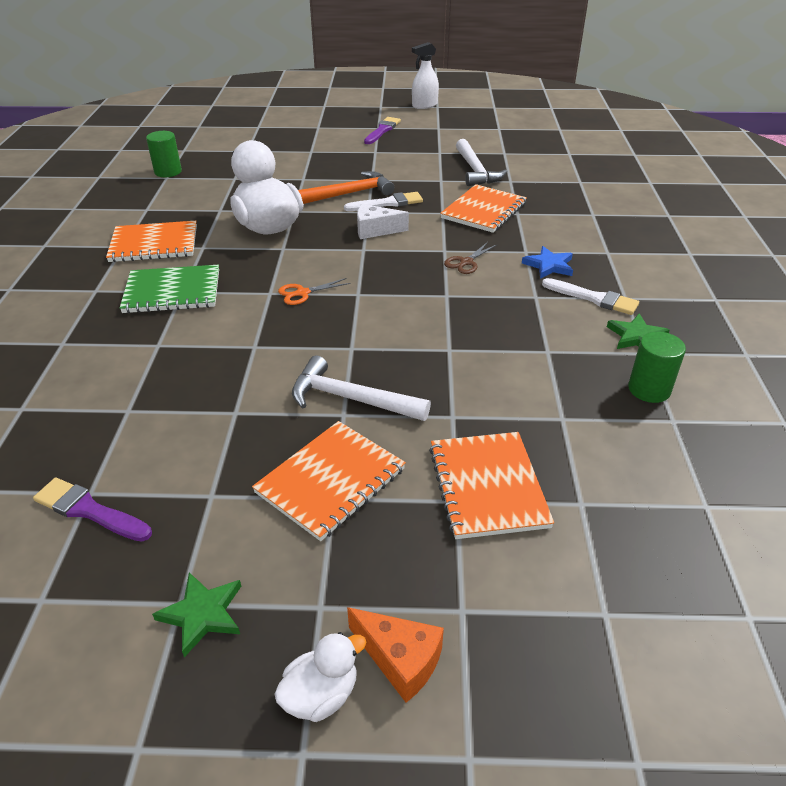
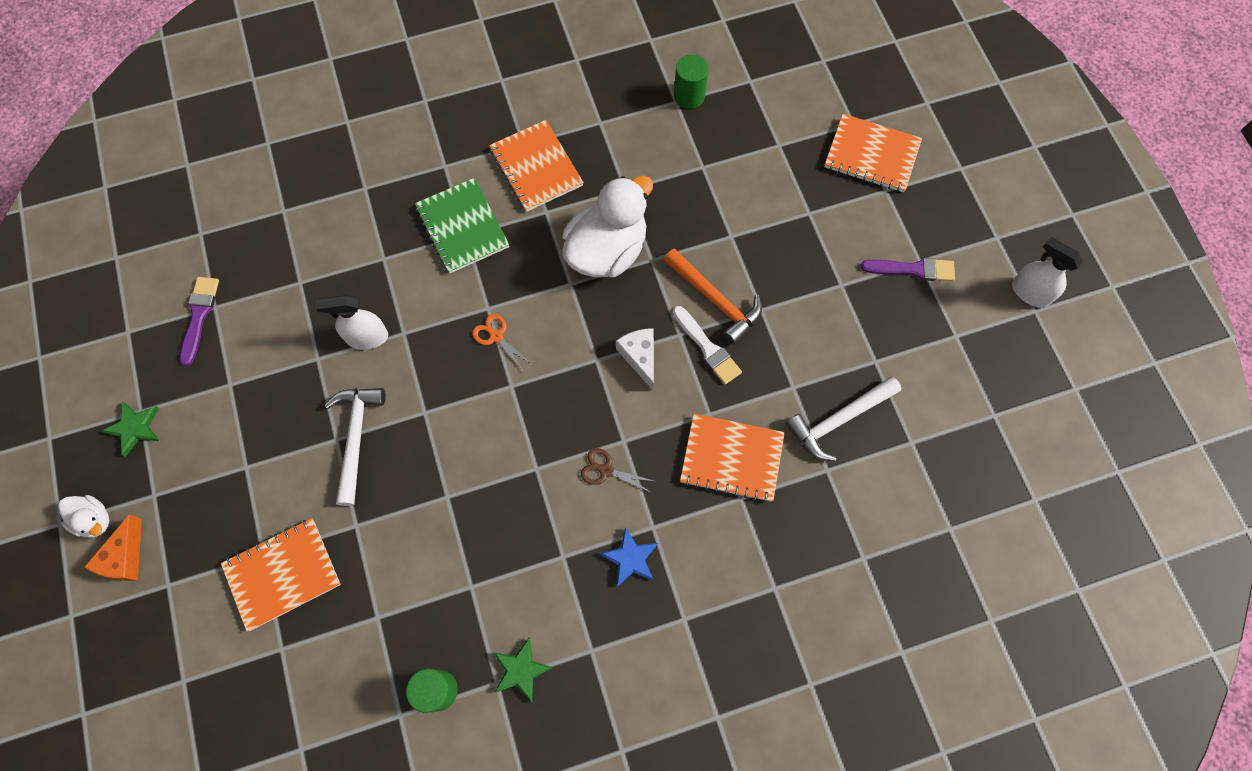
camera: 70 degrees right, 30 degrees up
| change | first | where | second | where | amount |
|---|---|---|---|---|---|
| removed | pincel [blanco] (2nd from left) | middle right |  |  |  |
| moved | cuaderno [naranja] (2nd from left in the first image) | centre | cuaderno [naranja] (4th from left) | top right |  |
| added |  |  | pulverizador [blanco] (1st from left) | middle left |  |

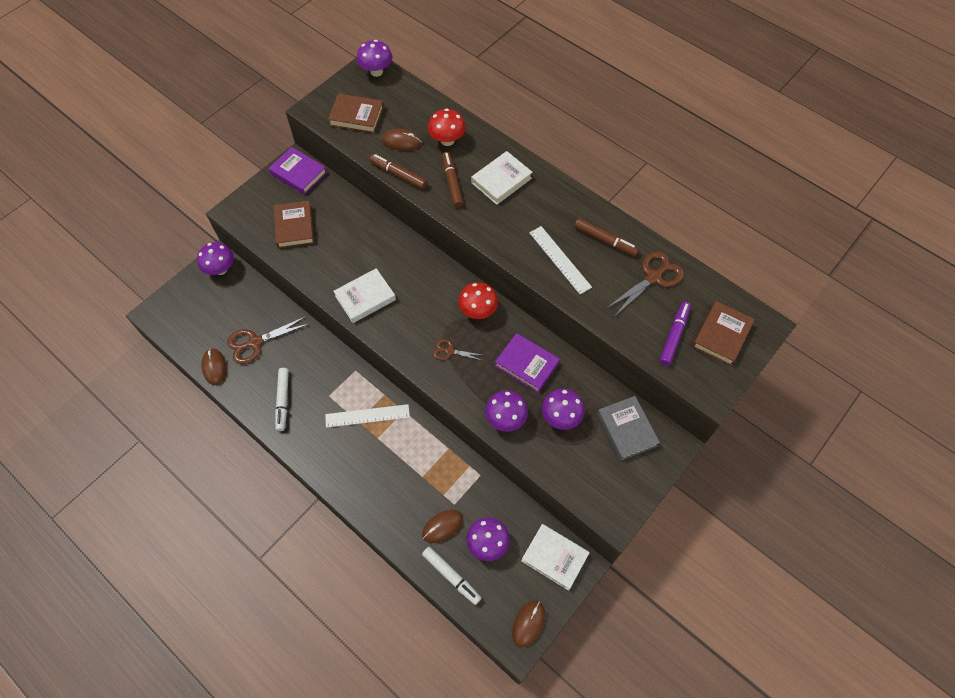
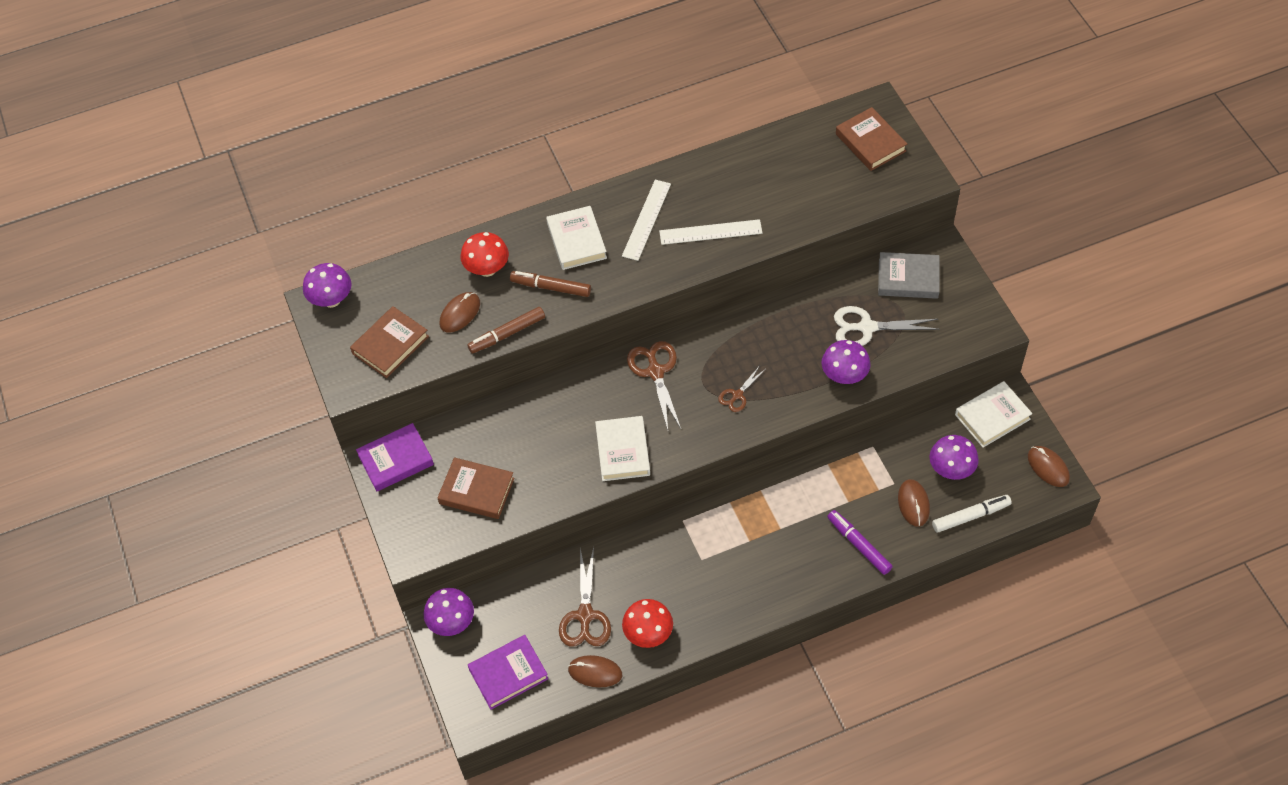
camera: 60 degrees left, 5 degrees down
| change | first | where | second | where | amount |
|---|---|---|---|---|---|
| removed | rotulador [marrón] (3rd from left) | centre |  |  |  |
| moved | tijeras [marrón] (3rd from left in the first image) | middle right | tijeras [marrón] (2nd from left) | centre |  |
| moved | seta [rojo] (2nd from left) | centre |  | bottom centre |  |
| moved | rotulador [morado] | middle right |  | bottom right |  |
| moved | libro [morado] (2nd from left) | centre |  | bottom centre |  |
| removed | rotulador [blanco] (1st from left) | middle left |  |  |  |
| replaced | seta [morado] (5th from left) | centre | tijeras [blanco] | middle right |  |
| moved | regla [blanco] (1st from left) | centre |  | top centre |  |

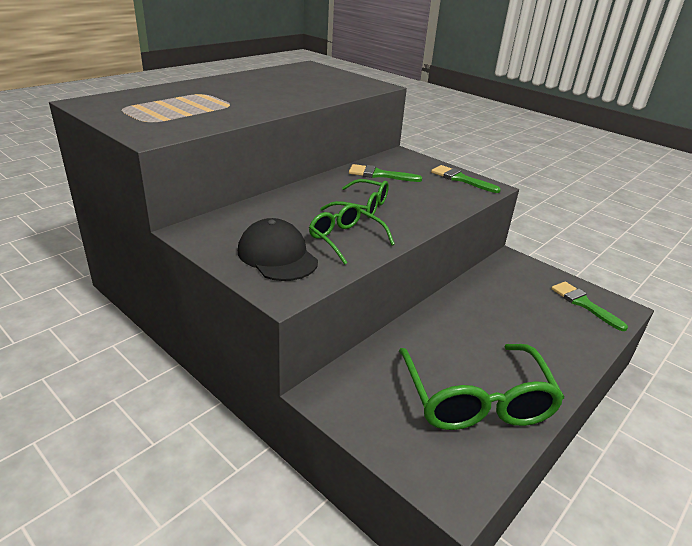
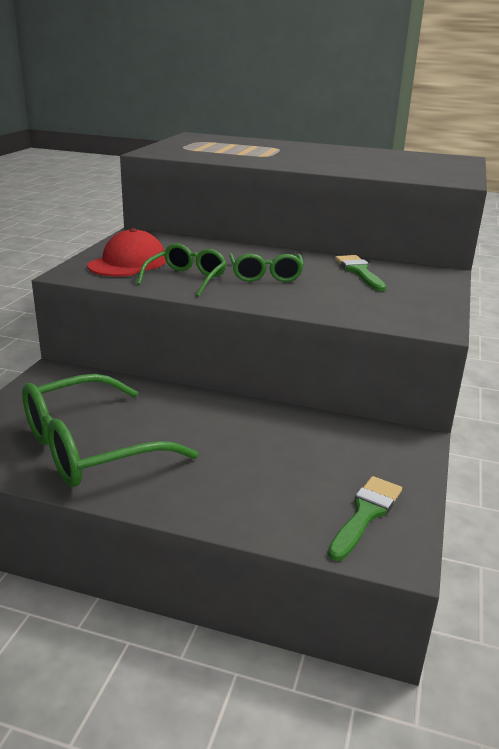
camera: 65 degrees right, 5 degrees down
| change | first | where | second | where | amount |
|---|---|---|---|---|---|
| removed | pincel [verde] (2nd from left) | top right |  |  |  |
| recoloured | gorra [negro] | centre | gorra [rojo] | middle left |  |

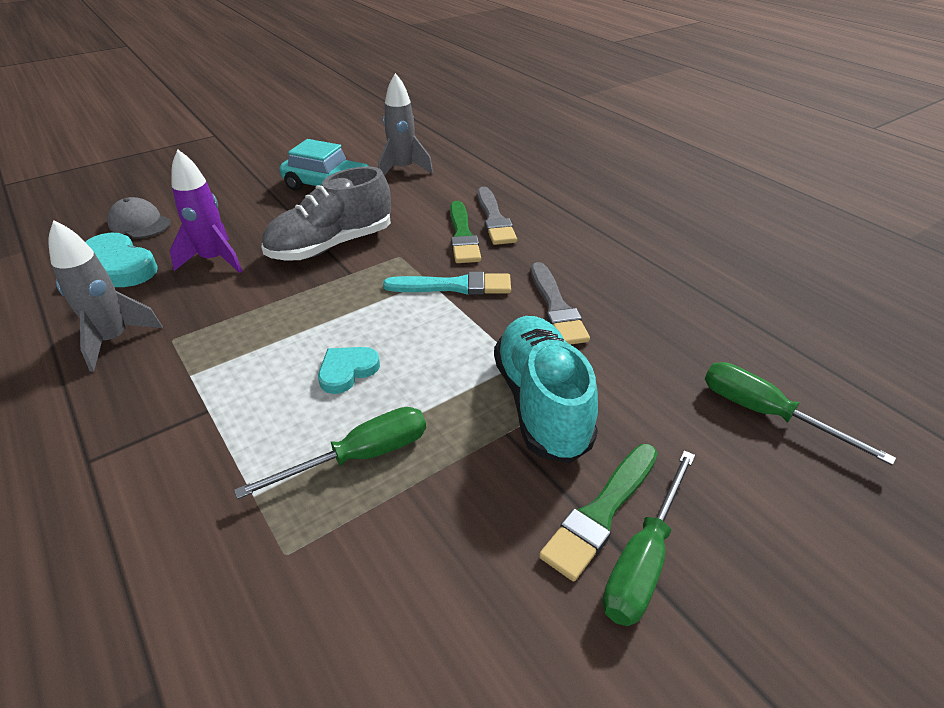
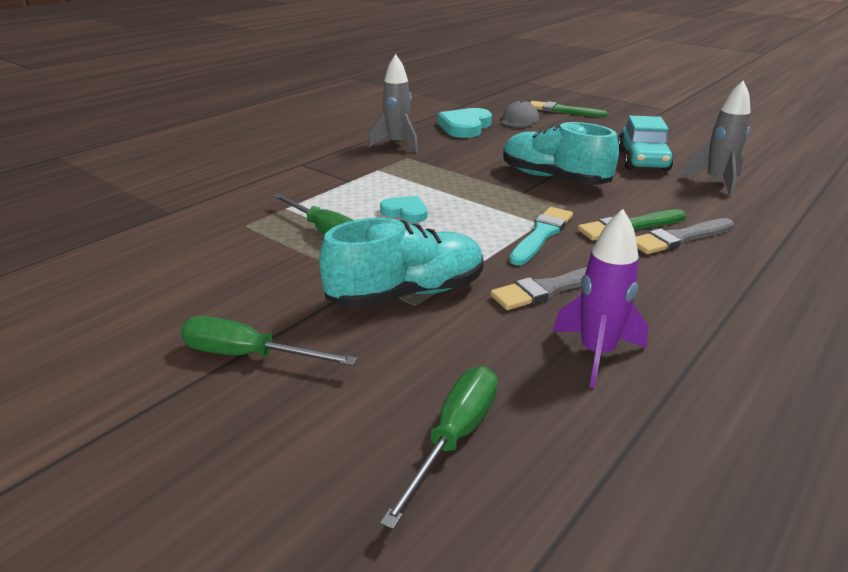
camera: 75 degrees right, 10 degrees down
| change | first | where | second | where | amount |
|---|---|---|---|---|---|
| moved | cohete [morado] | top left |  | middle right |  |
| recoloured | zapato [gris] | top centre | zapato [turquesa] (2nd from left) | top centre |  |
| turned | pincel [turquesa] | centre |  | centre | 135 degrees counterclockwise |
| moved | pincel [verde] (2nd from left in the first image) | bottom centre | pincel [verde] (1st from left) | top right |  |

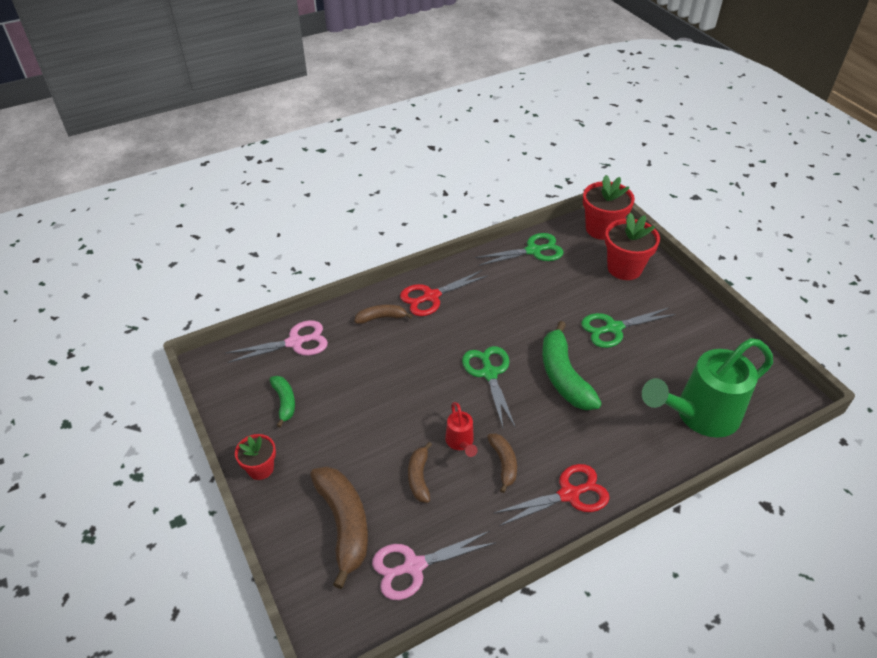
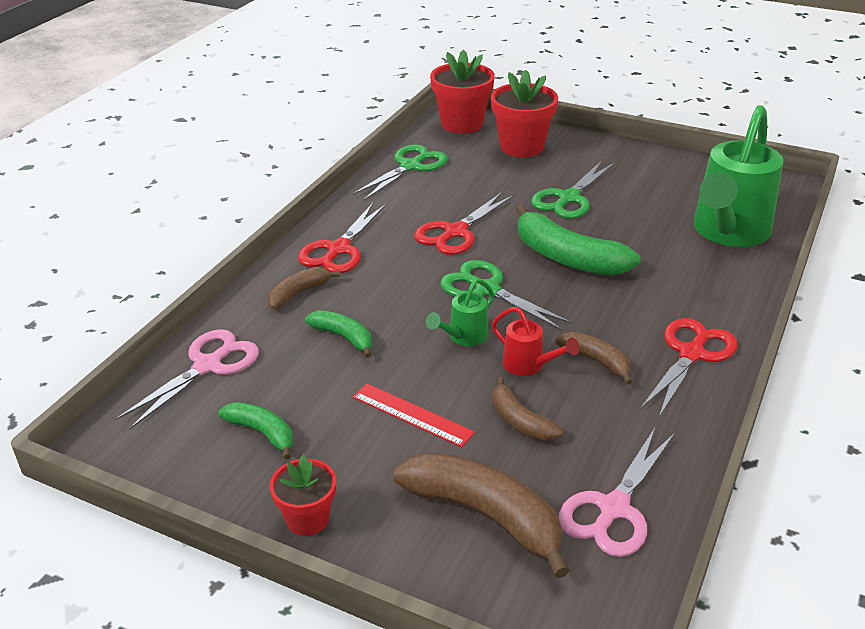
camera: 35 degrees left, 10 degrees down
| change | first | where | second | where | amount |
|---|---|---|---|---|---|
| added |  |  | tijeras [rojo] (2nd from left) | centre |  |
| added |  |  | regadera [verde] (1st from left) | centre |  |
| added |  |  | plátano [verde] (2nd from left) | centre |  |
| added |  |  | regla [rojo] | centre |  |

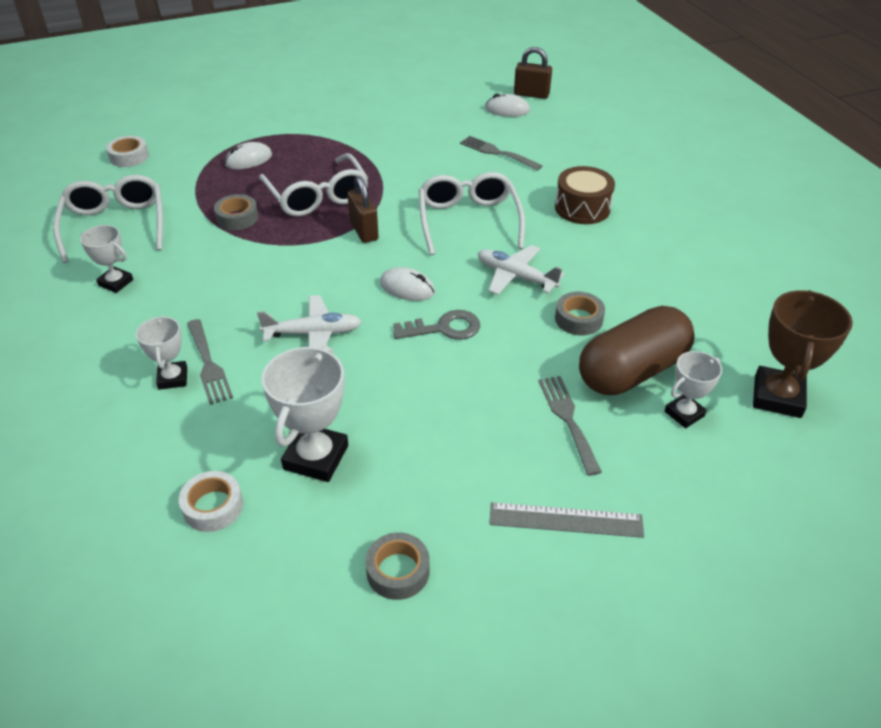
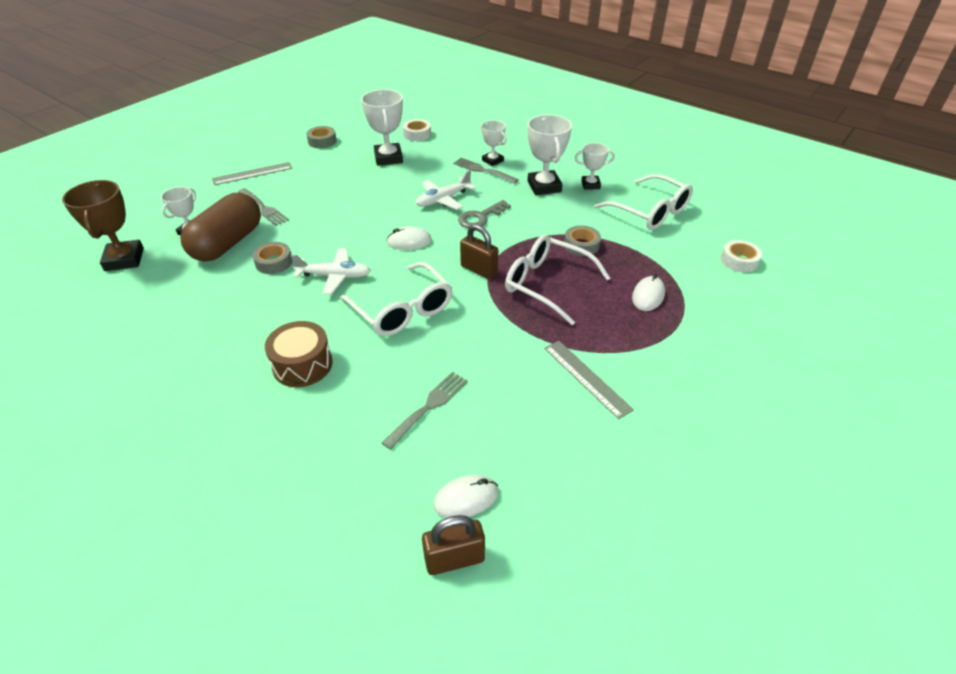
camera: 150 degrees right, 0 degrees up
| change | first | where | second | where | amount |
|---|---|---|---|---|---|
| turned | tenedor [gris] (2nd from left) | top centre |  | centre | 60 degrees counterclockwise |
| moved | llave [gris] | centre |  | top centre |  |
| added |  |  | trofeo [blanco] (4th from left) | top centre |  |
| added |  |  | regla [gris] (2nd from left) | centre |  |

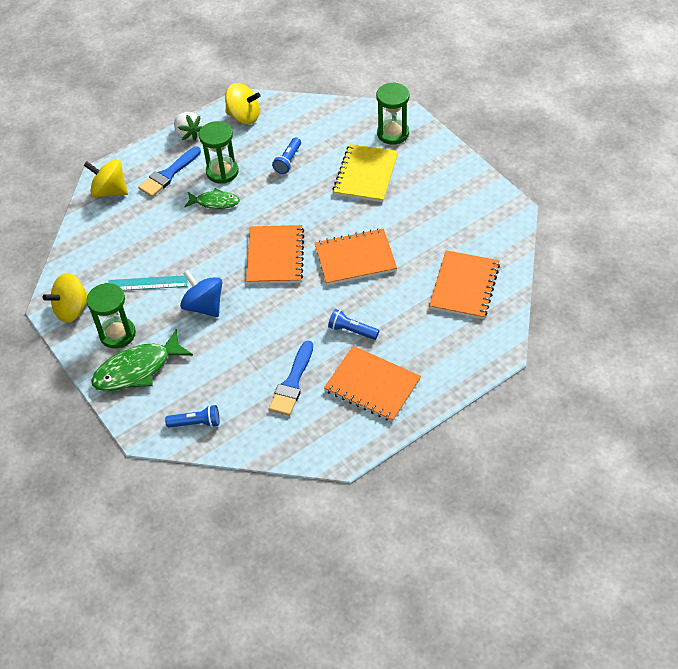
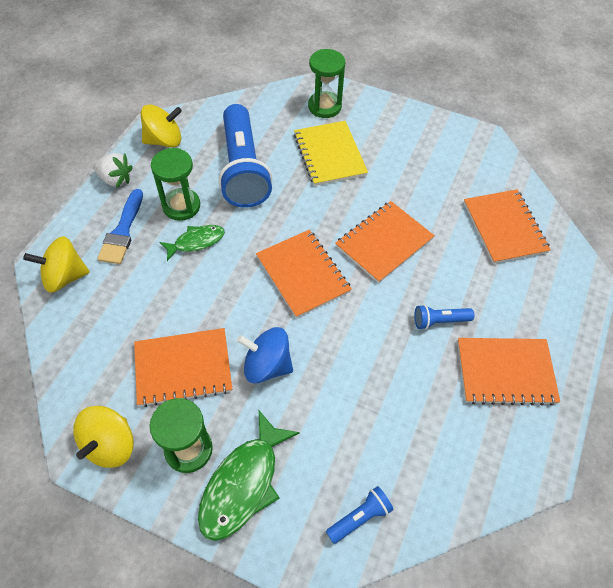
camera: 35 degrees left, 5 degrees up
| change | first | where | second | where | amount |
|---|---|---|---|---|---|
| resized | lámpara de mano [azul] (2nd from left in the first image) | top centre | lámpara de mano [azul] (1st from left) | top centre | x2.38 |
| replaced | regla [turquesa] | middle left | cuaderno [naranja] (1st from left) | middle left |  |
| removed | pincel [azul] (2nd from left) | centre |  |  |  |

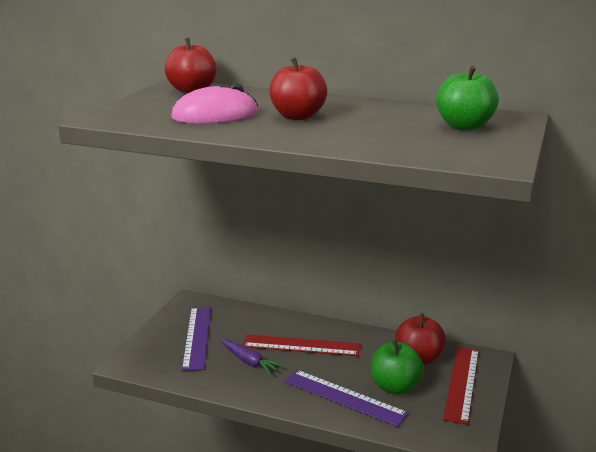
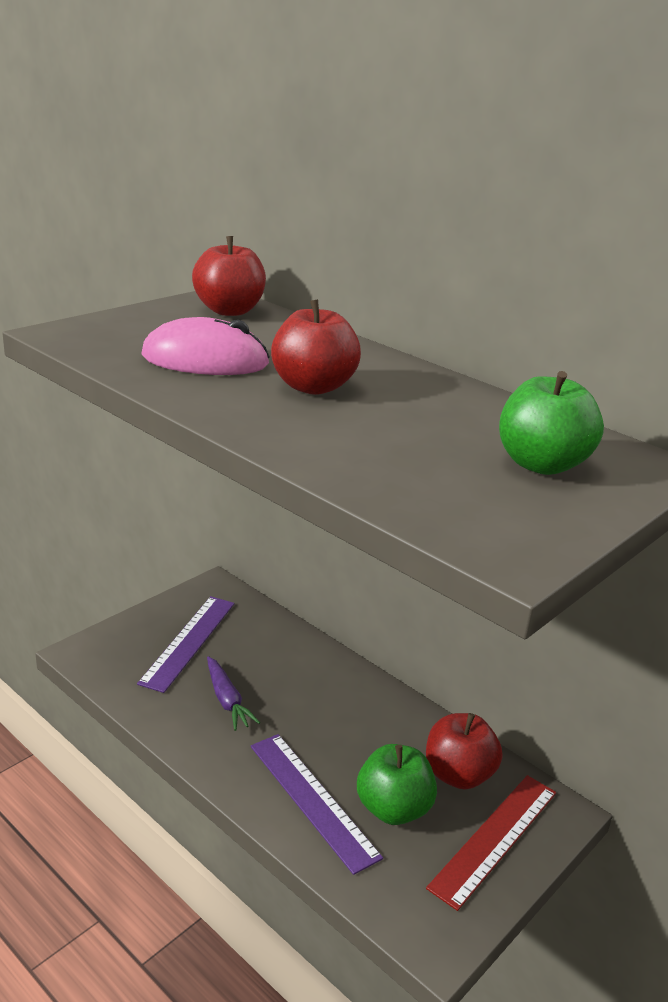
camera: 20 degrees right, 5 degrees up
| change | first | where | second | where | amount |
|---|---|---|---|---|---|
| removed | regla [rojo] (1st from left) | bottom centre |  |  |  |

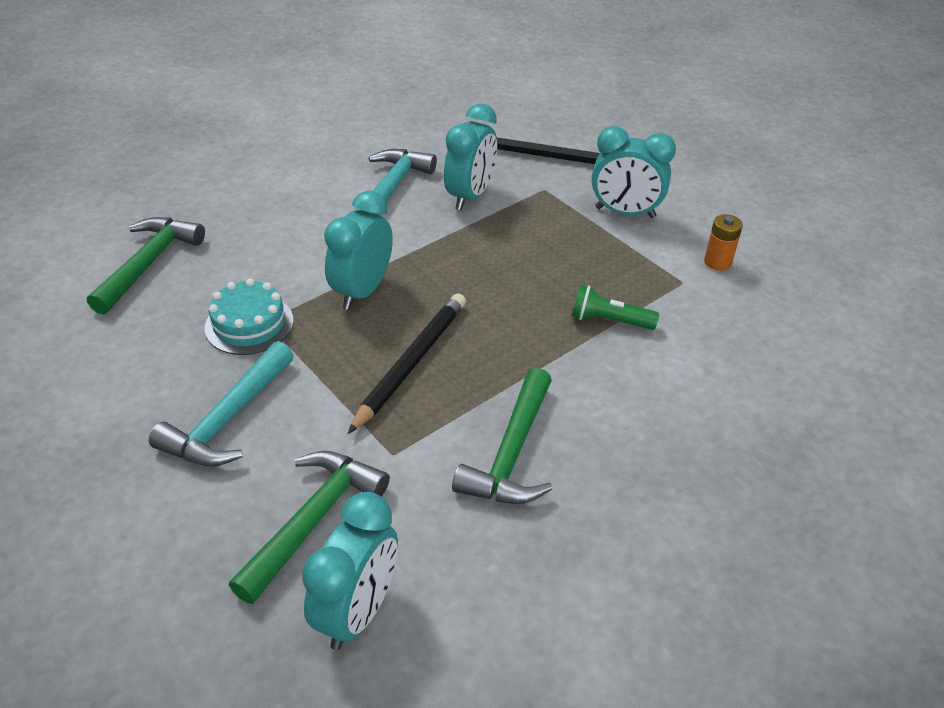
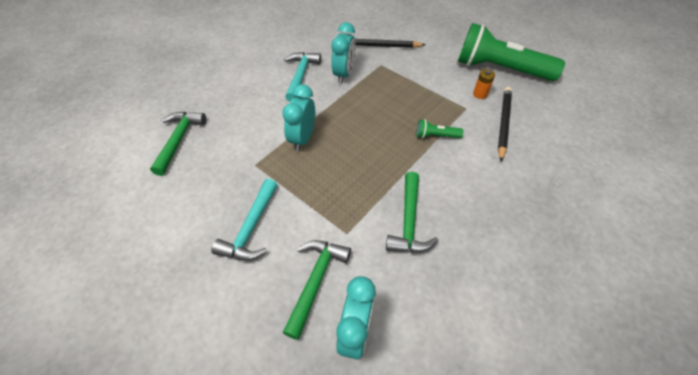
camera: 10 degrees left, 10 degrees up
| change | first | where | second | where | amount |
|---|---|---|---|---|---|
| removed | despertador [turquesa] (4th from left) | top right |  |  |  |
| removed | tarta [turquesa] | middle left |  |  |  |
| moved | lápiz [negro] (1st from left in the first image) | centre | lápiz [negro] (2nd from left) | top right |  |
| added |  |  | lámpara de mano [verde] (2nd from left) | top right |  |

